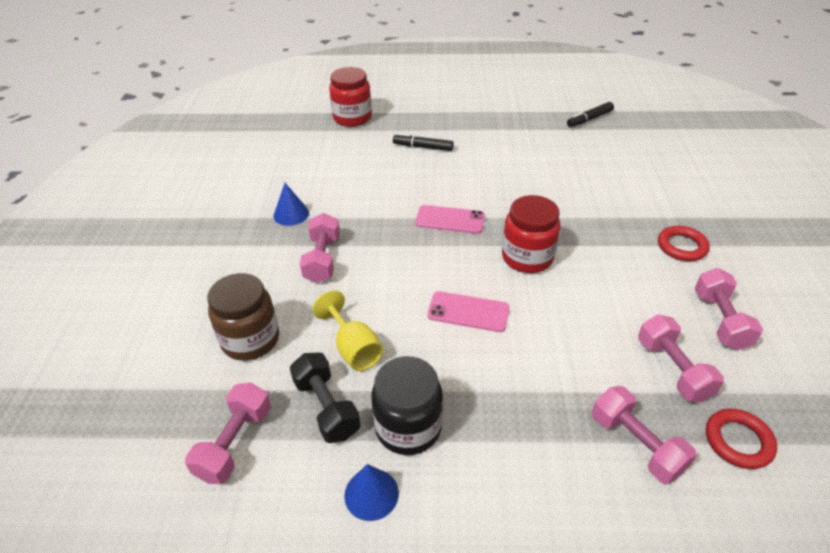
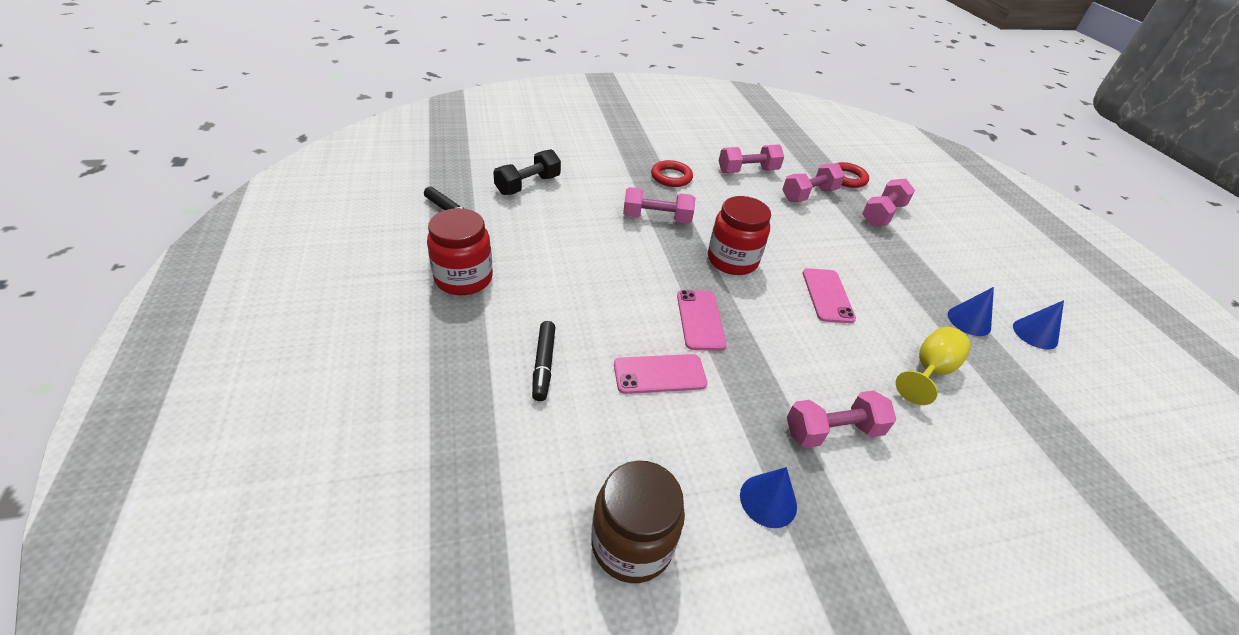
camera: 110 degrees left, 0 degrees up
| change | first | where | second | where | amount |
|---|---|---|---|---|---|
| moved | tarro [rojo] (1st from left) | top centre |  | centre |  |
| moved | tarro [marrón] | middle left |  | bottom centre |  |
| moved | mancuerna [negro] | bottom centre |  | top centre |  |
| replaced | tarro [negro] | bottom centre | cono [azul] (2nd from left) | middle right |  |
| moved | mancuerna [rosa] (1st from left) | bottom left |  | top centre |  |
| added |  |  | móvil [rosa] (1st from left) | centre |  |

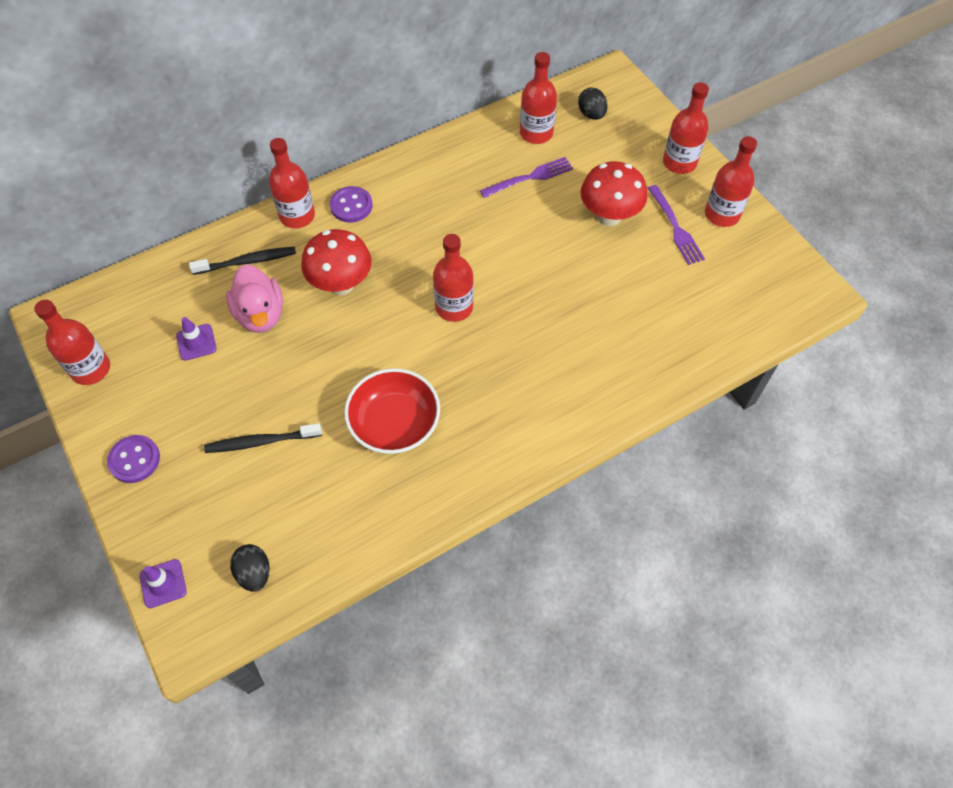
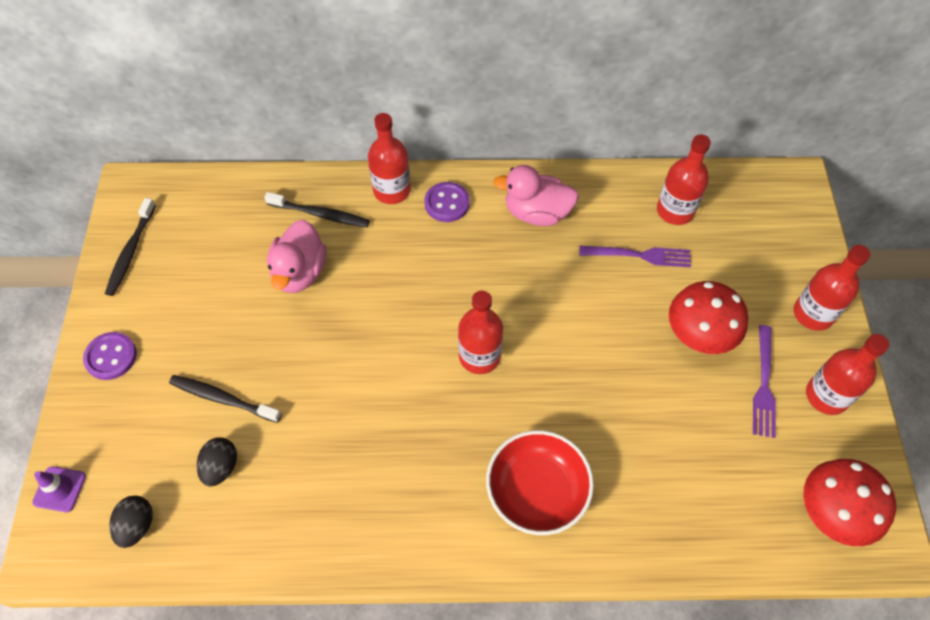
camera: 30 degrees right, 0 degrees up
| change | first | where | second | where | amount |
|---|---|---|---|---|---|
| moved | huevo [negro] (2nd from left) | top centre |  | bottom left |  |
| moved | seta [rojo] (1st from left in the first image) | top centre | seta [rojo] (2nd from left) | bottom right |  |
| replaced | botella [rojo] (1st from left) | middle left | cepillo de dientes [negro] (1st from left) | middle left |  |
| removed | cono de tráfico [morado] (2nd from left) | middle left |  |  |  |
| moved | cuenco [rojo] | centre |  | bottom centre |  |
| added |  |  | pato [rosa] (2nd from left) | top centre |  |

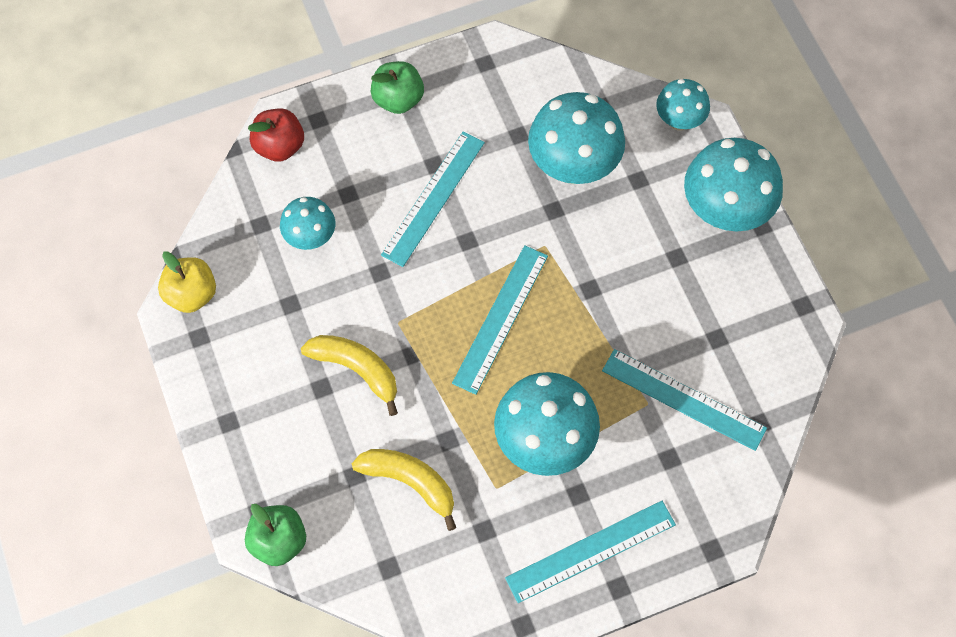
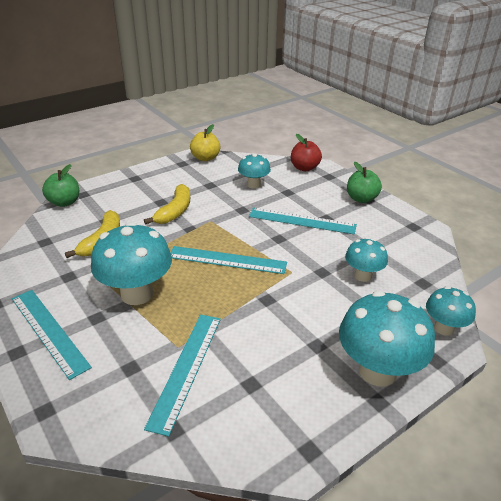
camera: 75 degrees right, 30 degrees down
| change | first | where | second | where | amount |
|---|---|---|---|---|---|
| resized | seta [turquesa] (3rd from left) | top centre |  | middle right | x0.57 |

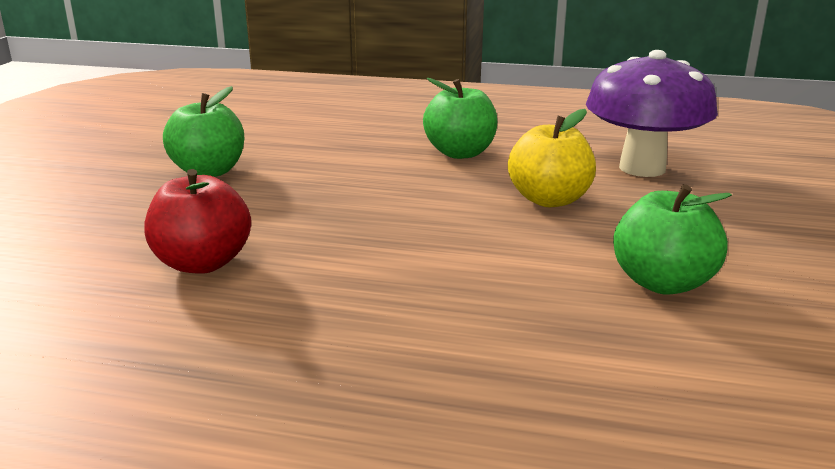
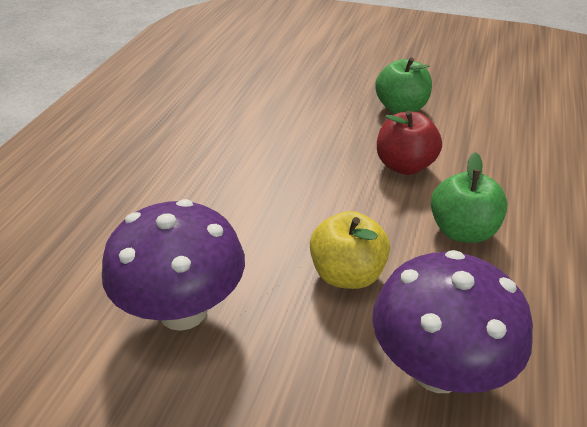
camera: 95 degrees right, 15 degrees up
| change | first | where | second | where | amount |
|---|---|---|---|---|---|
| moved | manzana [rojo] | middle left |  | top right |  |
| replaced | manzana [verde] (3rd from left) | middle right | seta [morado] (1st from left) | middle left |  |

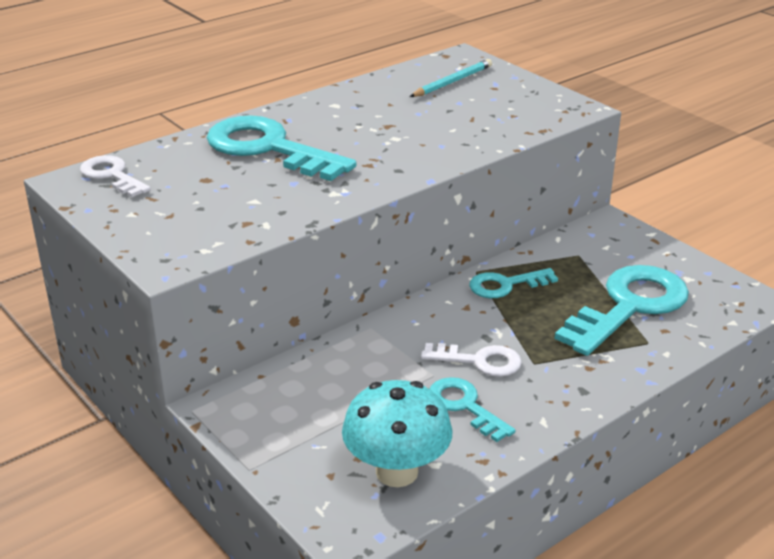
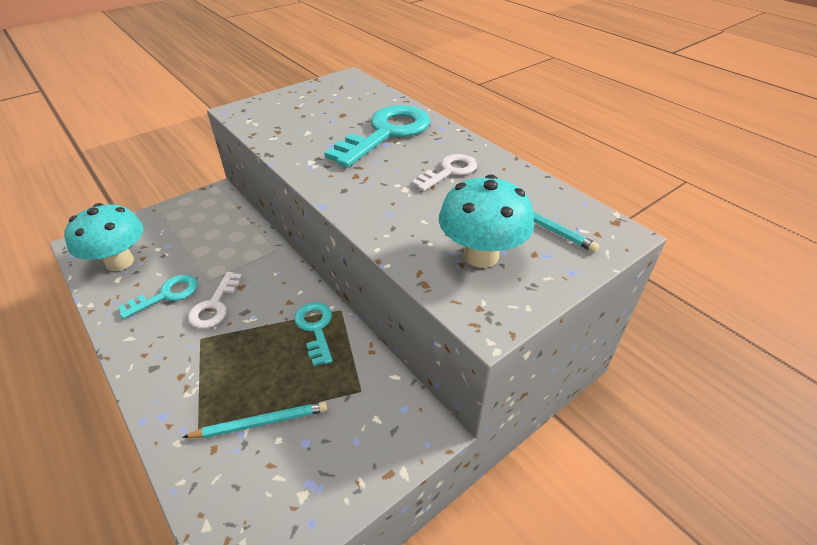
camera: 90 degrees right, 10 degrees up
| change | first | where | second | where | amount |
|---|---|---|---|---|---|
| moved | llave [blanco] (1st from left in the first image) | top left | llave [blanco] (2nd from left) | top centre |  |
| replaced | llave [turquesa] (4th from left) | middle right | lápiz [turquesa] (1st from left) | bottom left |  |
| added |  |  | seta [turquesa] (2nd from left) | centre |  |

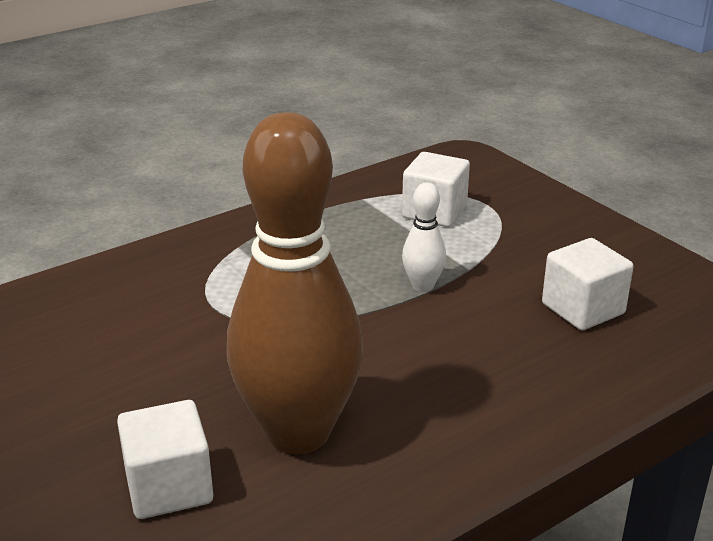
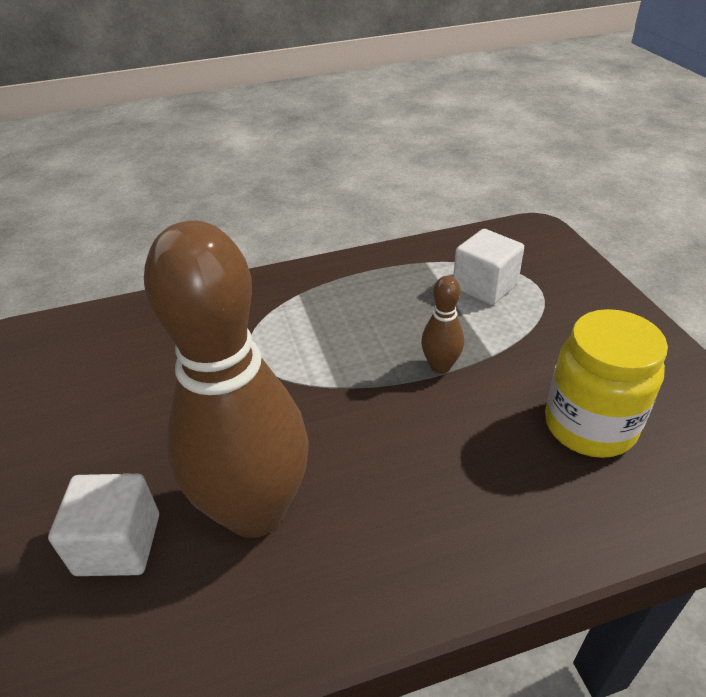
camera: 20 degrees right, 10 degrees up
| change | first | where | second | where | amount |
|---|---|---|---|---|---|
| recoloured | bolo [blanco] | centre | bolo [marrón] (2nd from left) | centre |  |
| replaced | cubo [blanco] (3rd from left) | middle right | tarro [amarillo] | middle right |  |

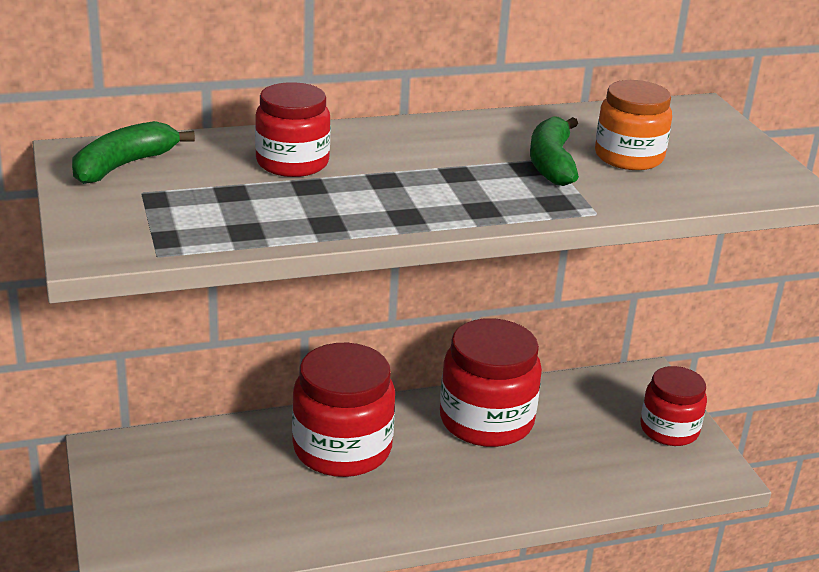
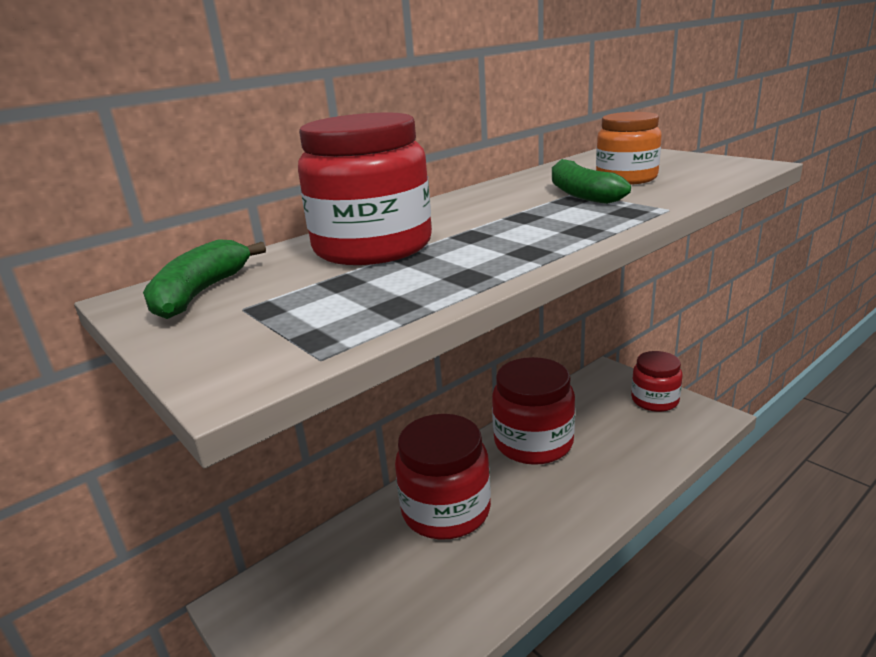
camera: 20 degrees left, 5 degrees down
| change | first | where | second | where | amount |
|---|---|---|---|---|---|
| resized | tarro [rojo] (1st from left) | top centre |  | top centre | x1.59 |

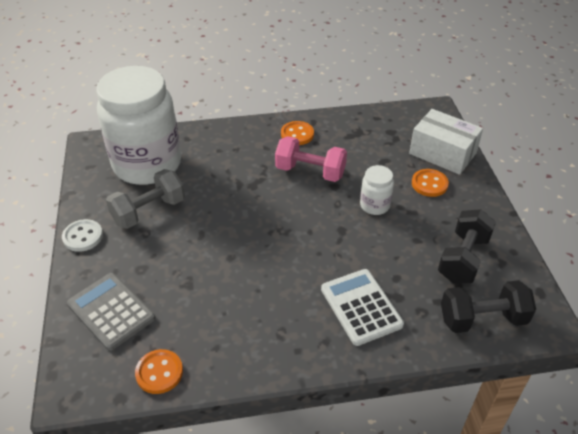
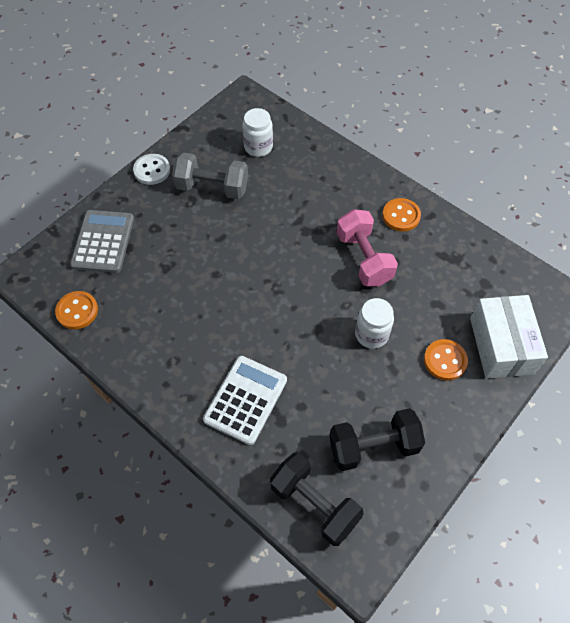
camera: 50 degrees right, 15 degrees up
| change | first | where | second | where | amount |
|---|---|---|---|---|---|
| resized | tarro [blanco] (1st from left) | top left |  | top centre | x0.41 |

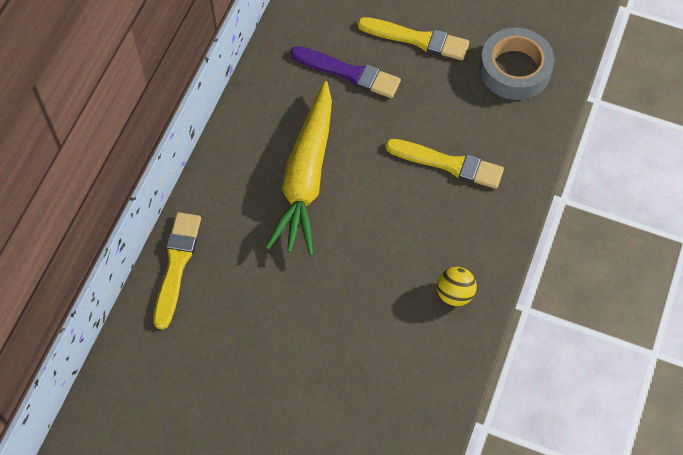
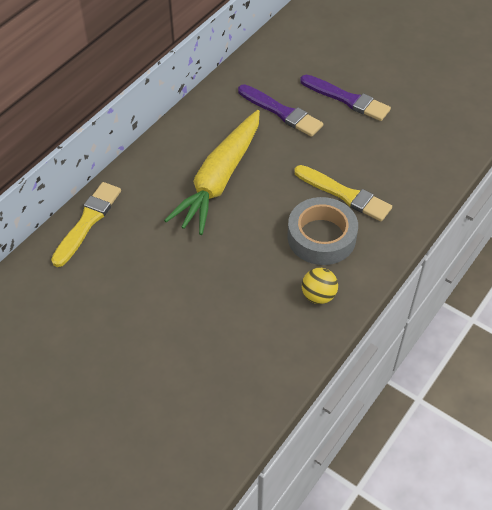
camera: 15 degrees right, 10 degrees down
| change | first | where | second | where | amount |
|---|---|---|---|---|---|
| recoloured | pincel [amarillo] (2nd from left) | top centre | pincel [morado] (2nd from left) | top right |  |
| moved | cinta adhesiva [gris] | top right |  | centre |  |

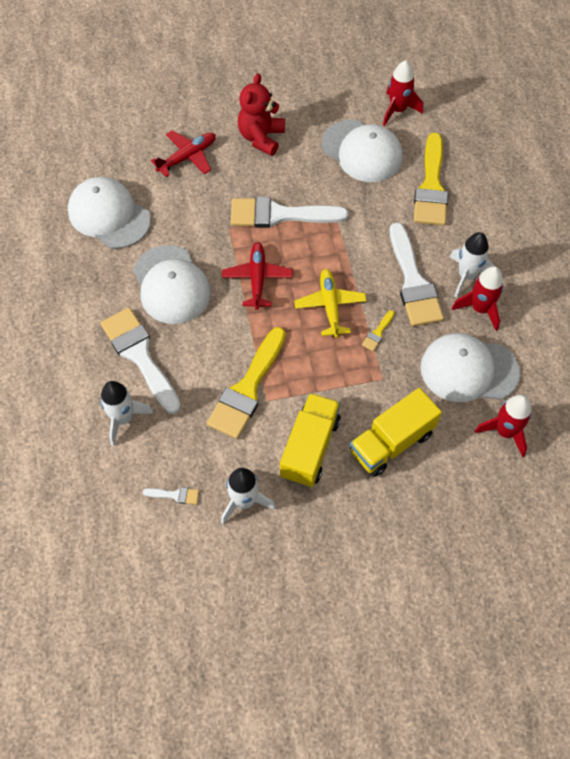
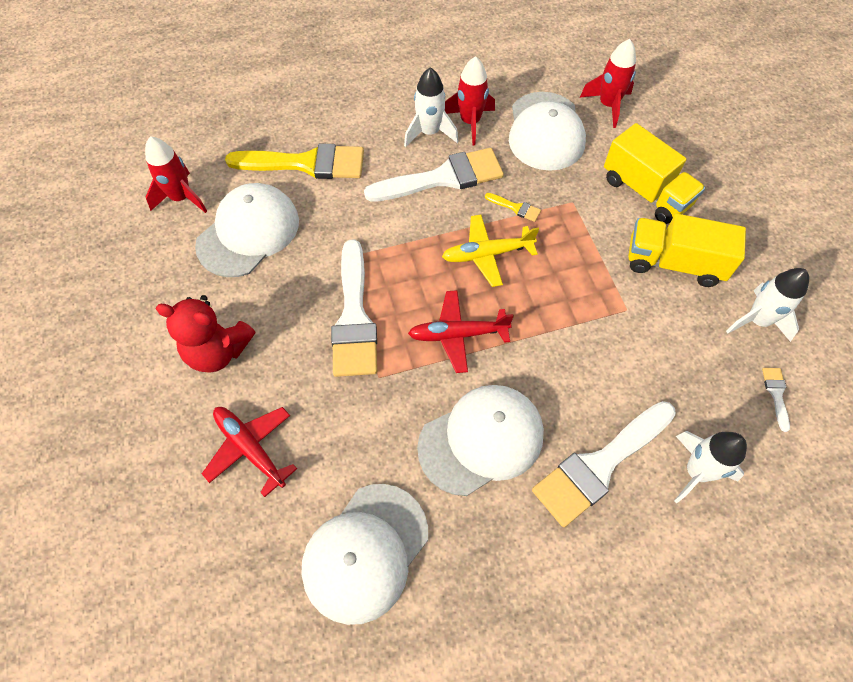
camera: 95 degrees left, 0 degrees up
| change | first | where | second | where | amount |
|---|---|---|---|---|---|
| removed | pincel [amarillo] (1st from left) | centre |  |  |  |

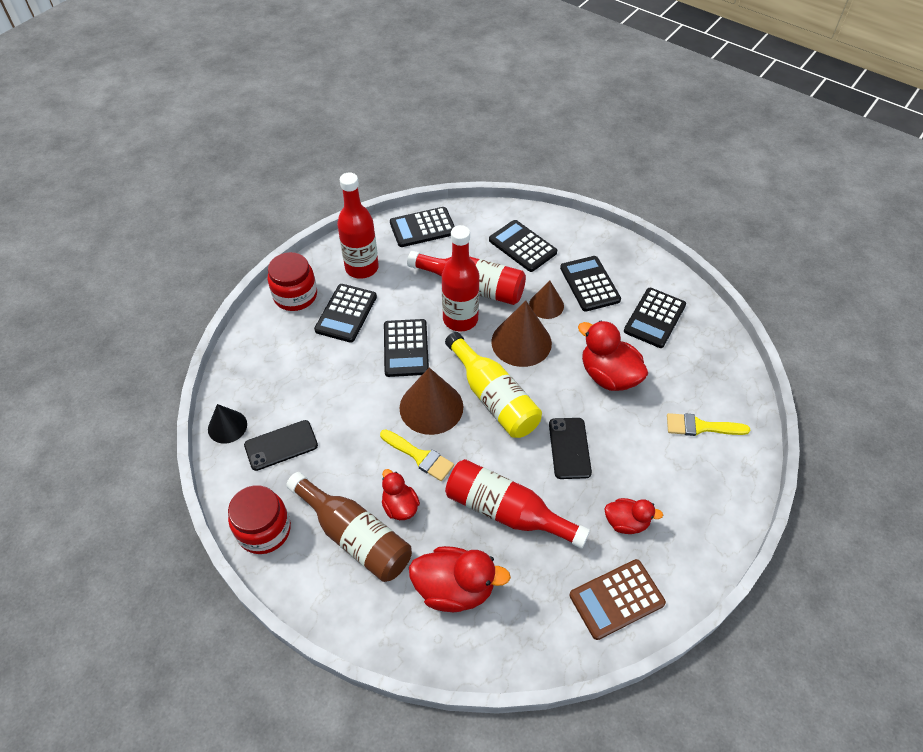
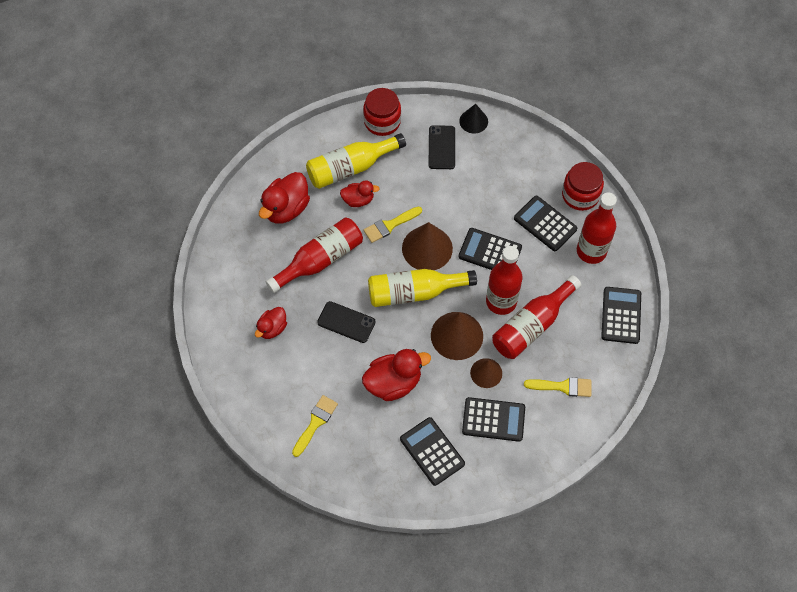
camera: 115 degrees right, 10 degrees up
| change | first | where | second | where | amount |
|---|---|---|---|---|---|
| replaced | calculadora [negro] (4th from left) | top centre | pincel [amarillo] (3rd from left) | middle right |  |
| recoloured | botella [marrón] | bottom centre | botella [amarillo] (1st from left) | top centre |  |
| removed | calculadora [marrón] | bottom right |  |  |  |

